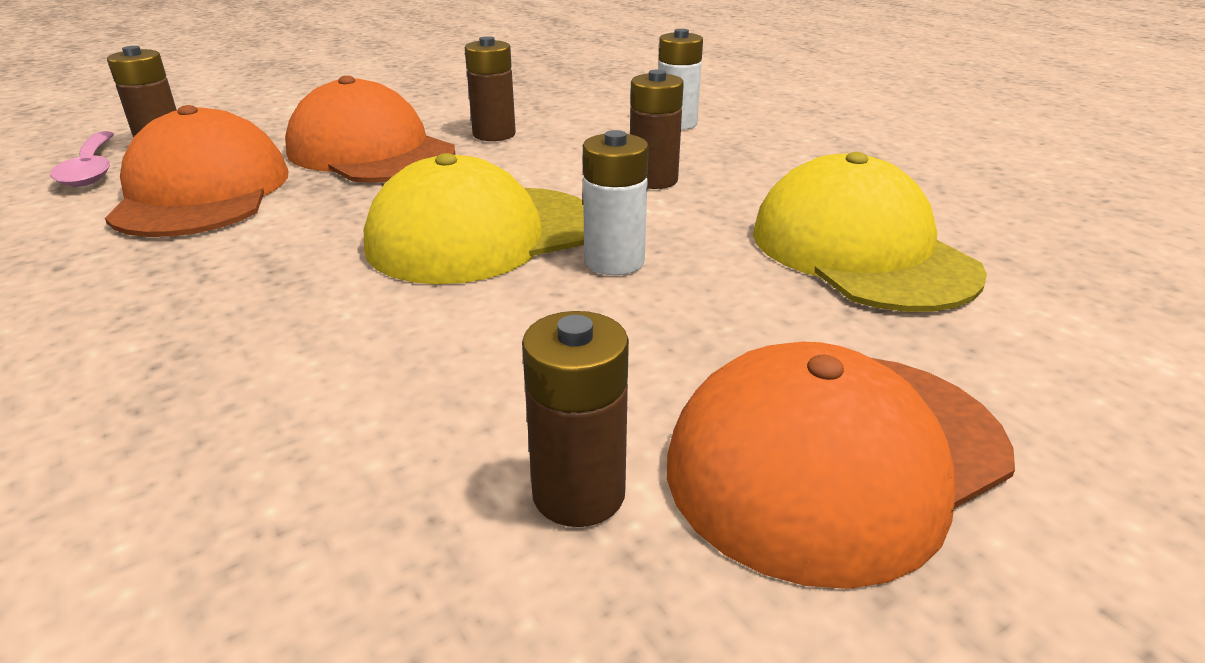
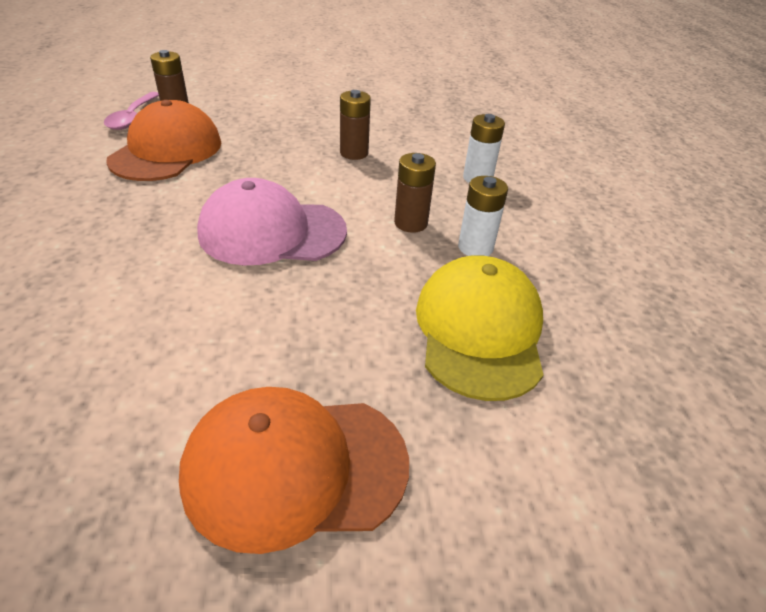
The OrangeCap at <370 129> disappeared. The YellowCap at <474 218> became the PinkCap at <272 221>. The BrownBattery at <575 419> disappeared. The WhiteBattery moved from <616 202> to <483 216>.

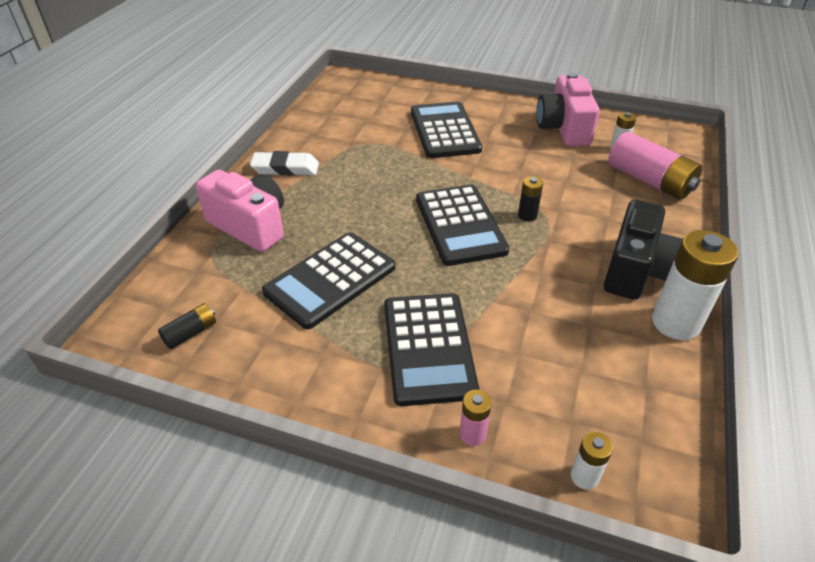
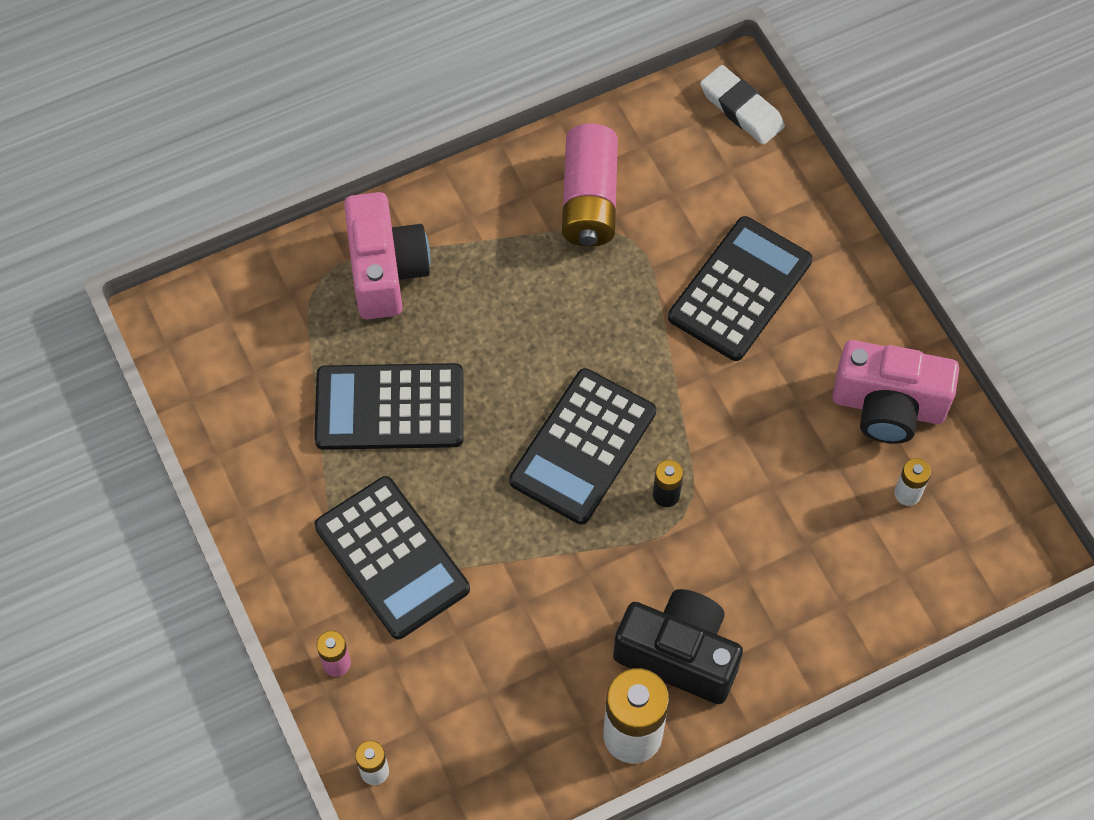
The BlackBattery at <187 326> disappeared. The WhiteEraser moved from <284 163> to <742 105>. The BlackCalculator at <431 349> turned 75 degrees counterclockwise. The PinkCamera at <568 109> turned 120 degrees counterclockwise. The BlackCamera at <643 250> turned 135 degrees counterclockwise. The PinkBattery moved from <655 166> to <590 185>.

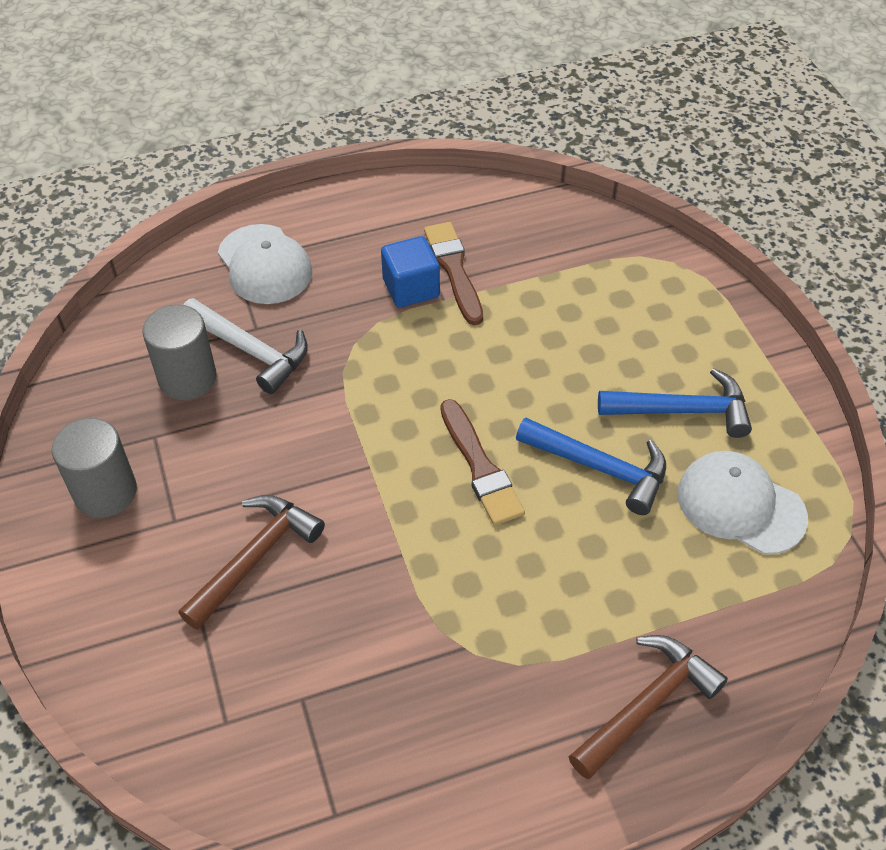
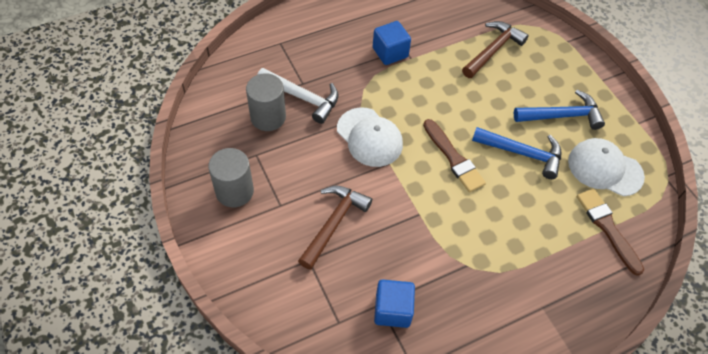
The WhiteCap moved from <265 264> to <370 137>. The BrownBrush moved from <453 273> to <610 232>. The BrownHammer moved from <648 707> to <495 49>. The BlueCube at <394 303> appeared.

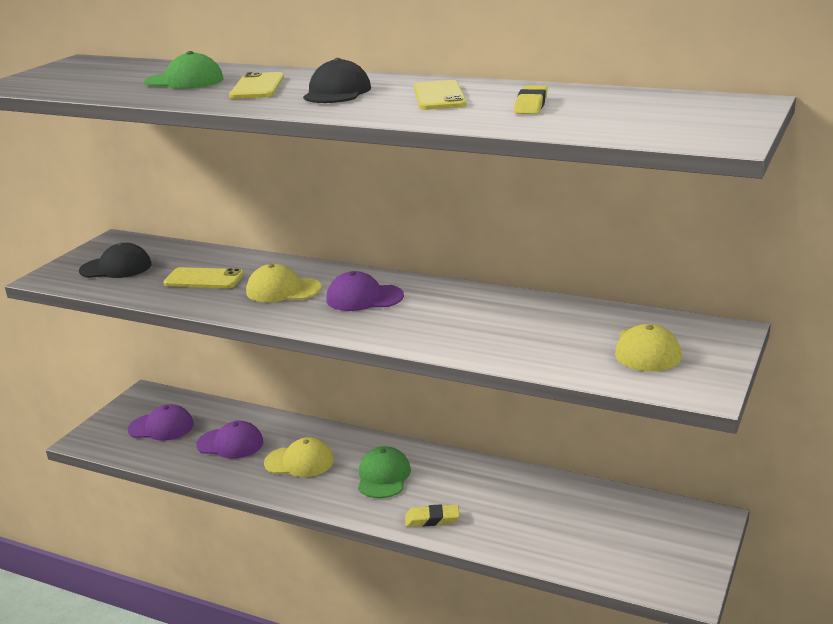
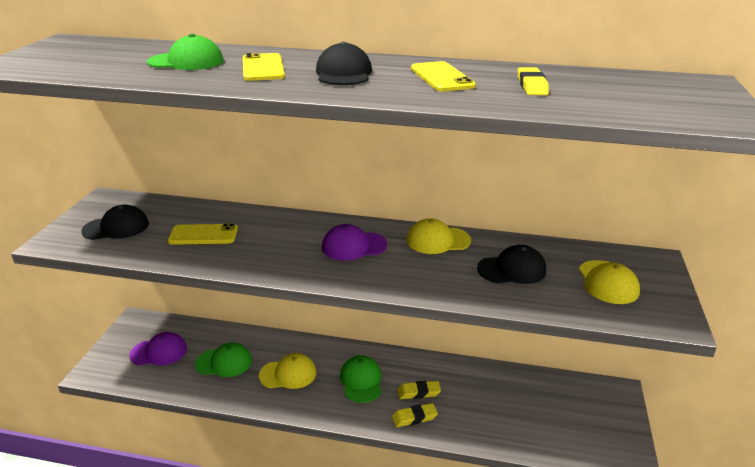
The PurpleCap at <229 440> became the GreenCap at <223 359>. The YellowCap moved from <284 283> to <439 236>. The YellowEraser at <419 390> appeared. The BlackCap at <511 264> appeared.

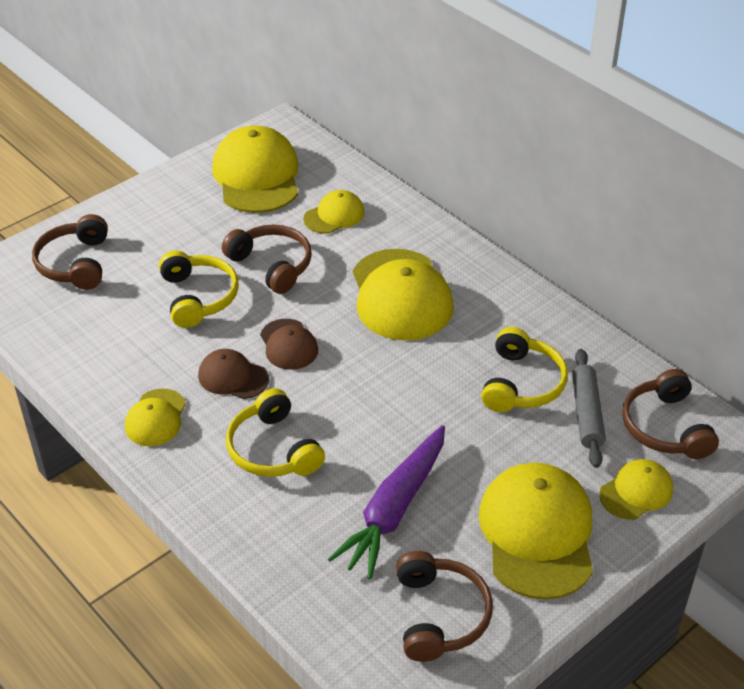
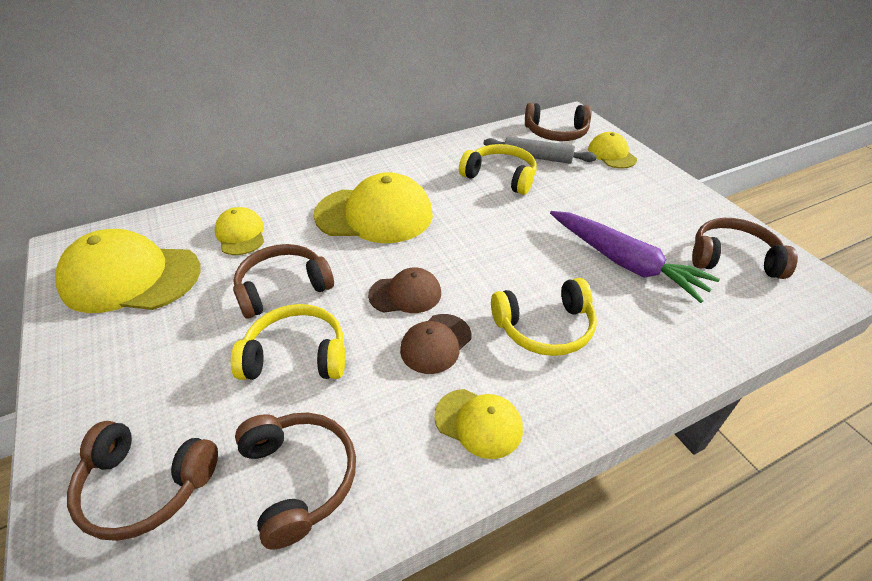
The YellowCap at <536 531> disappeared. The BrownHeadphones at <295 481> appeared.

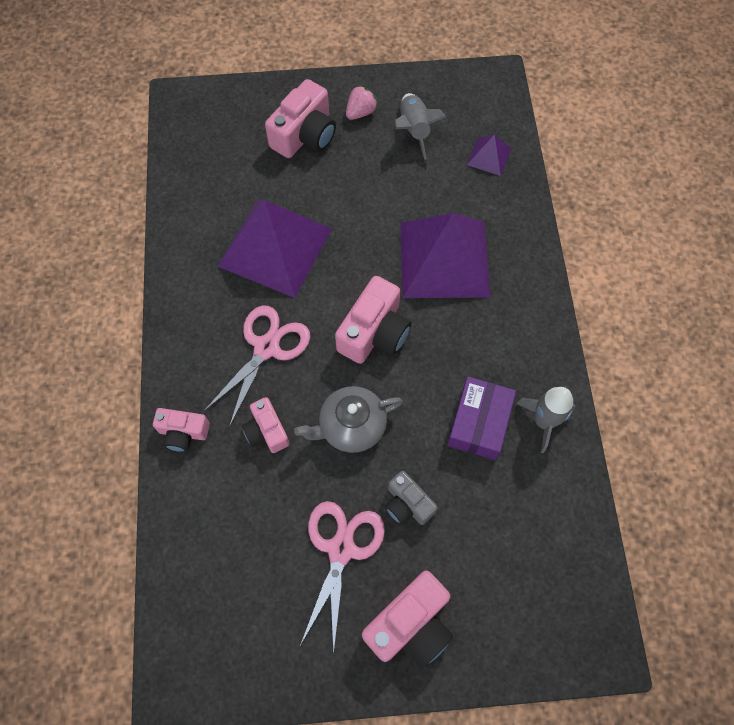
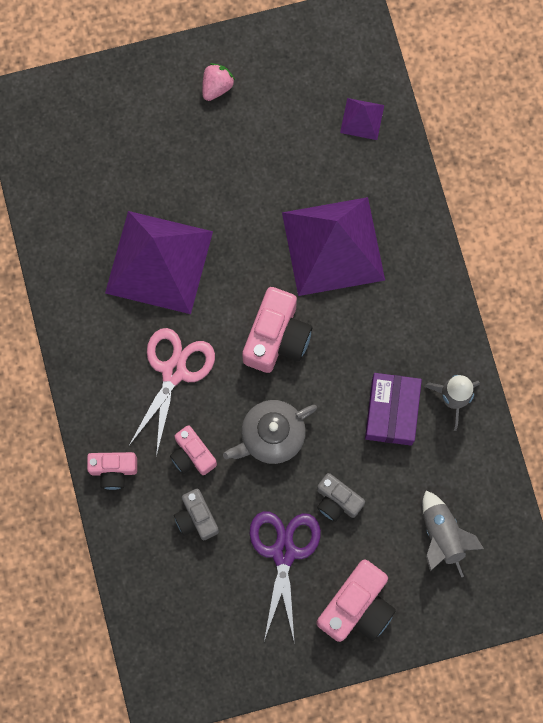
The PinkCamera at <300 118> disappeared. The PinkScissors at <342 577> became the PurpleScissors at <285 576>. The GreyRocket moved from <420 126> to <453 534>. The GreyCamera at <196 514> appeared.

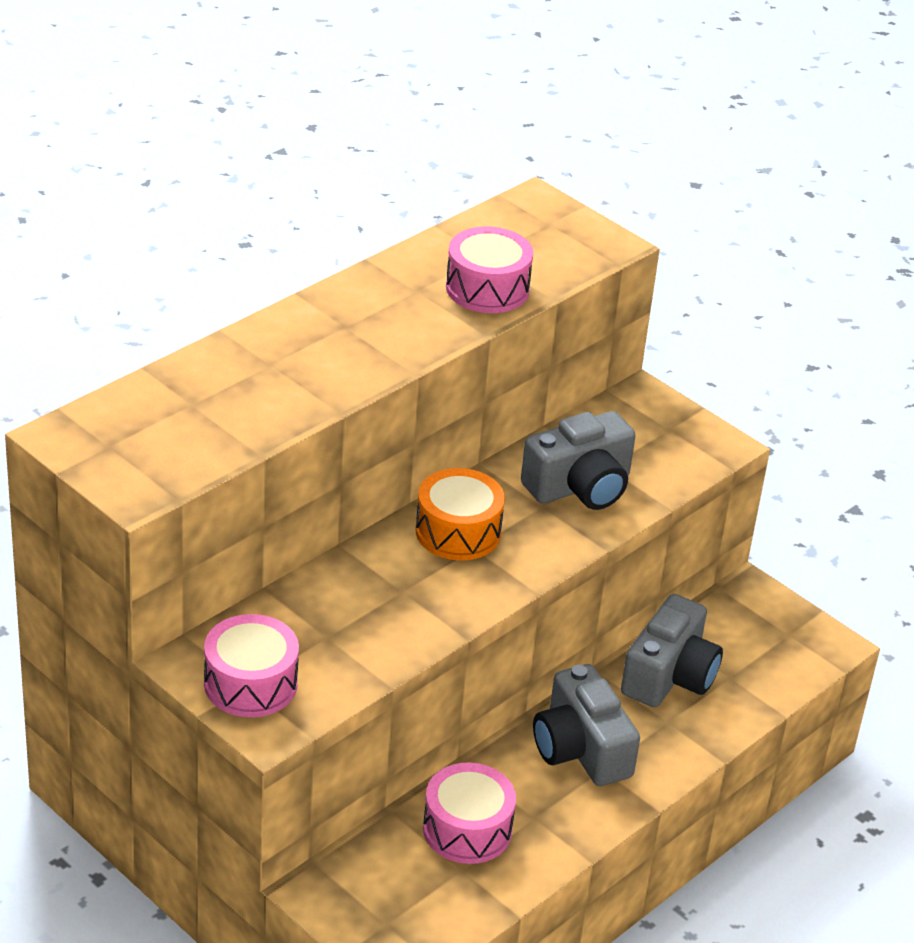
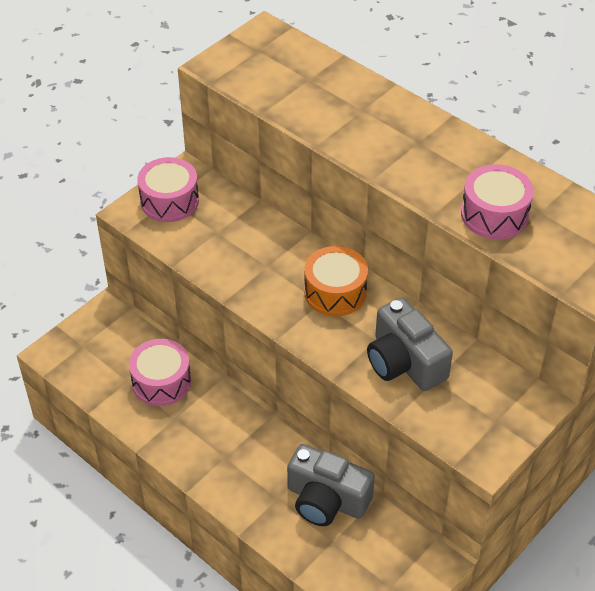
The GreyCamera at <586 725> disappeared.

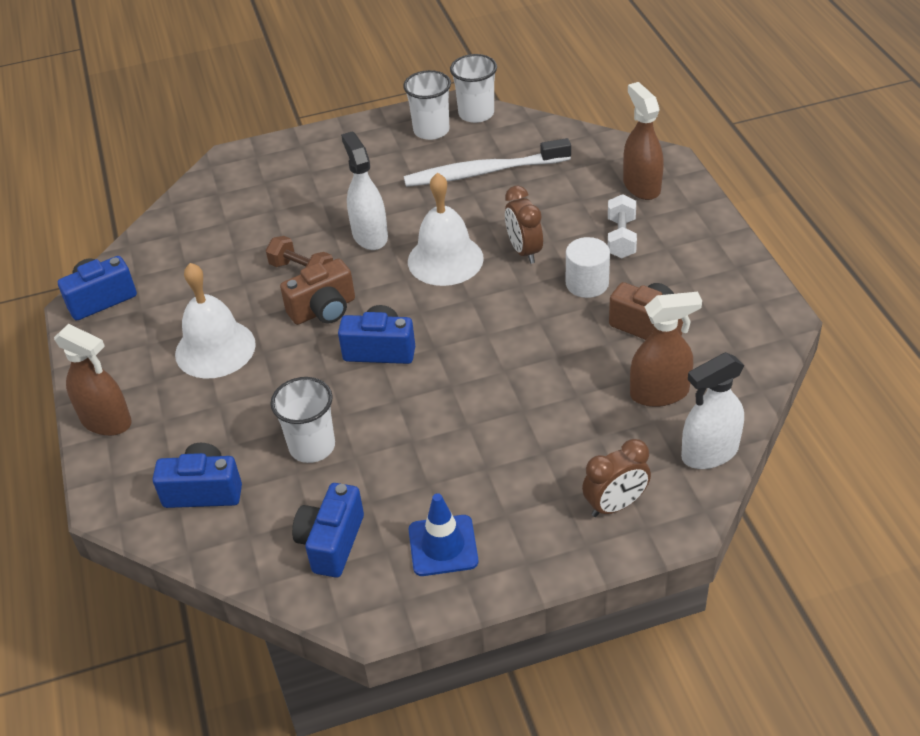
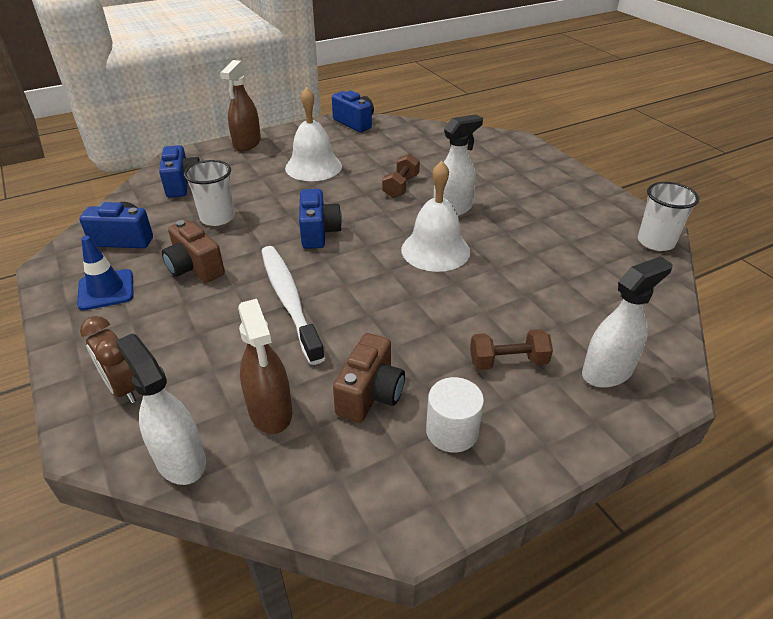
The BrownCamera moved from <317 292> to <193 251>. The WhiteCup at <427 105> disappeared. The WhiteToothbrush moved from <487 162> to <293 305>. The BrownClock at <524 225> disappeared. The WhiteCylinder moved from <588 267> to <455 415>. The WhiteDumbbell at <622 226> became the BrownDumbbell at <511 349>. The BrownSprayBottle at <643 141> became the WhiteSprayBottle at <627 322>.

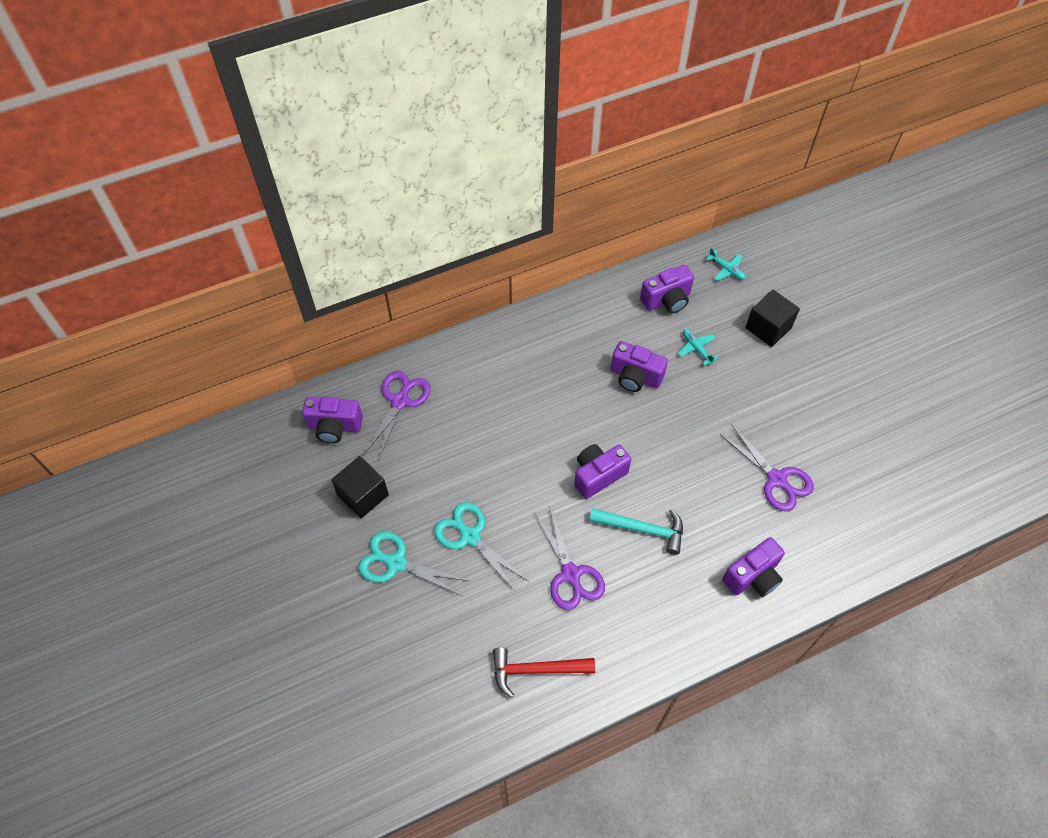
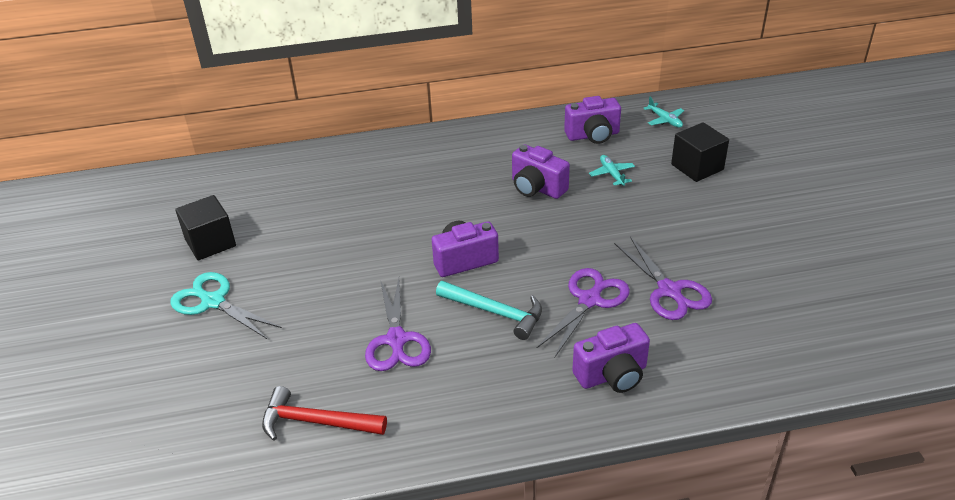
The PurpleCamera at <332 420> disappeared. The PurpleScissors moved from <397 416> to <583 312>. The TurquoiseScissors at <481 547> disappeared.

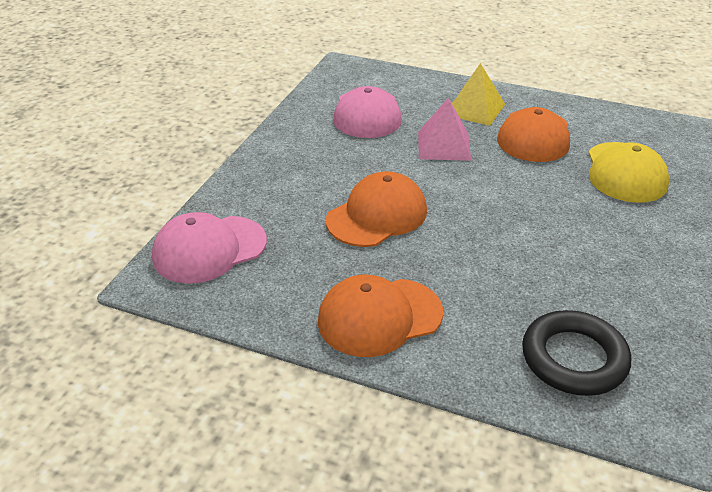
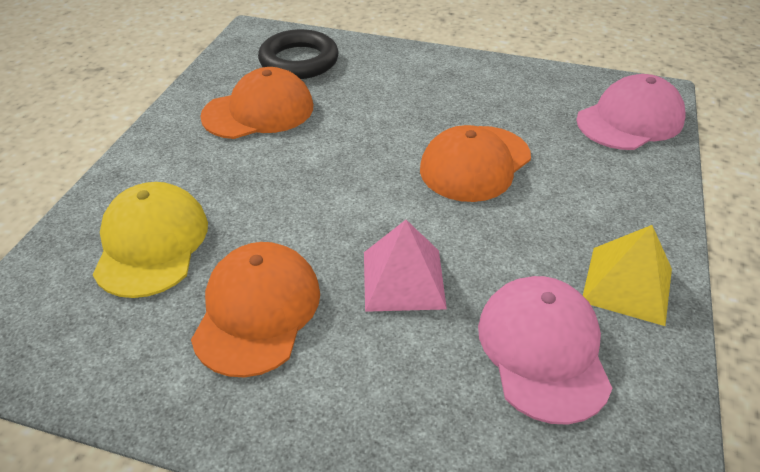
The OrangeCap moved from <380 316> to <256 103>. The YellowPyramid moved from <478 94> to <627 275>.

